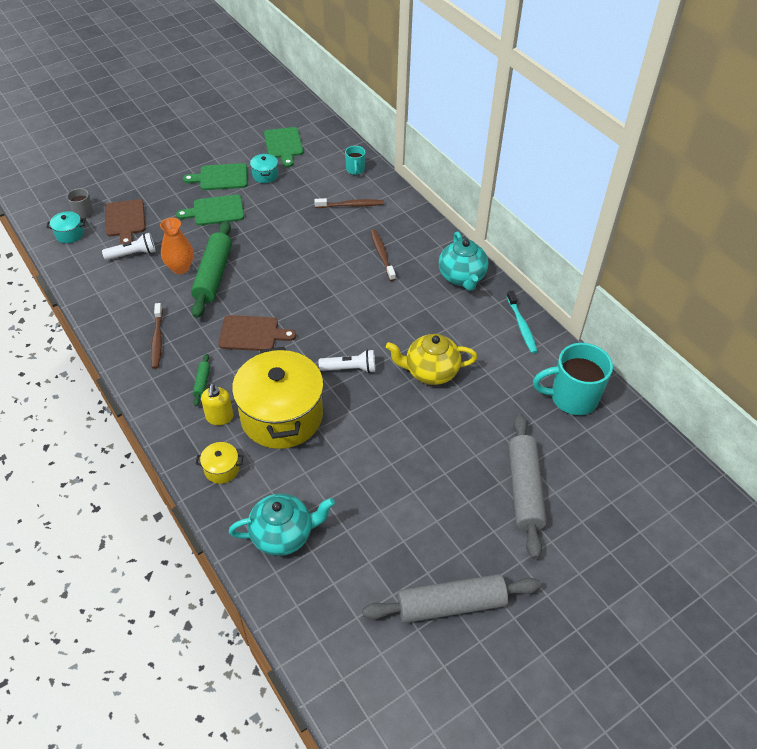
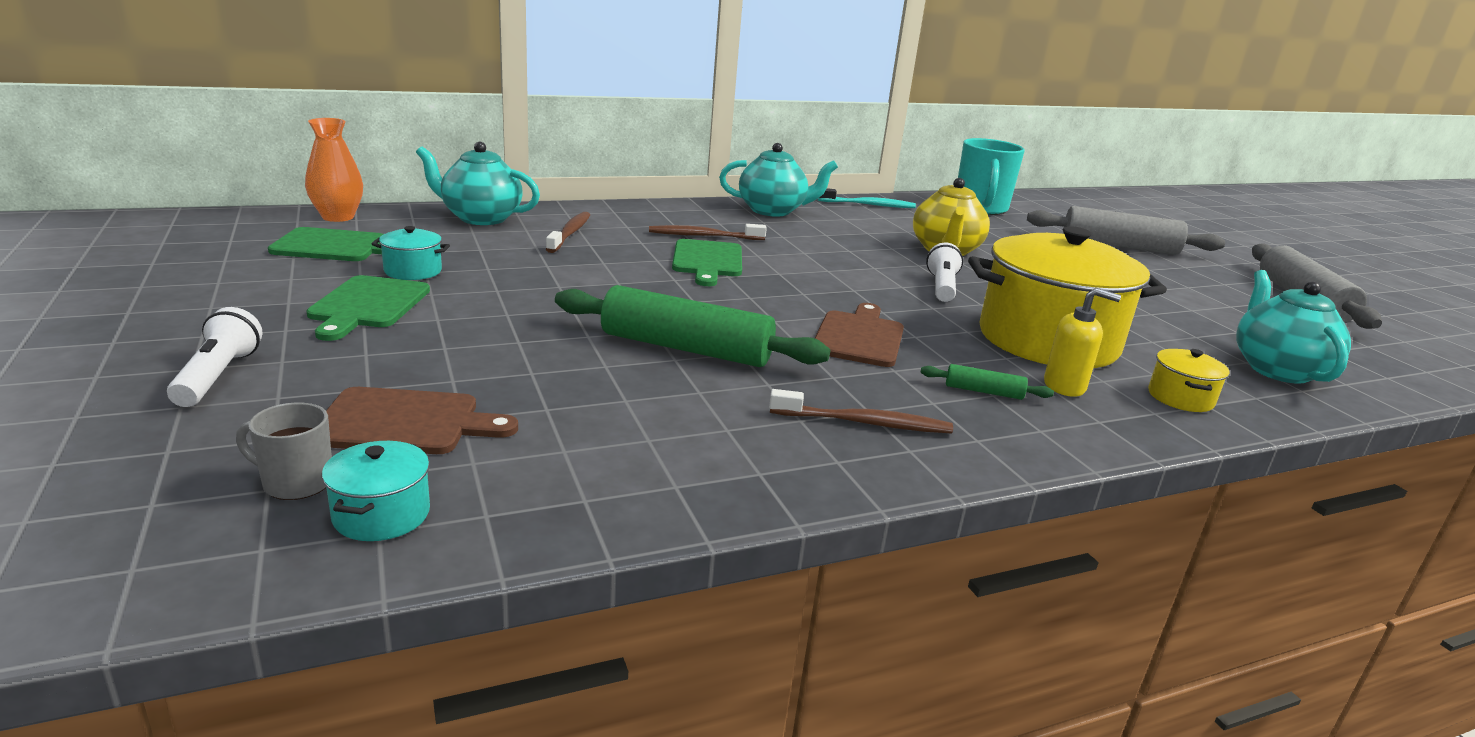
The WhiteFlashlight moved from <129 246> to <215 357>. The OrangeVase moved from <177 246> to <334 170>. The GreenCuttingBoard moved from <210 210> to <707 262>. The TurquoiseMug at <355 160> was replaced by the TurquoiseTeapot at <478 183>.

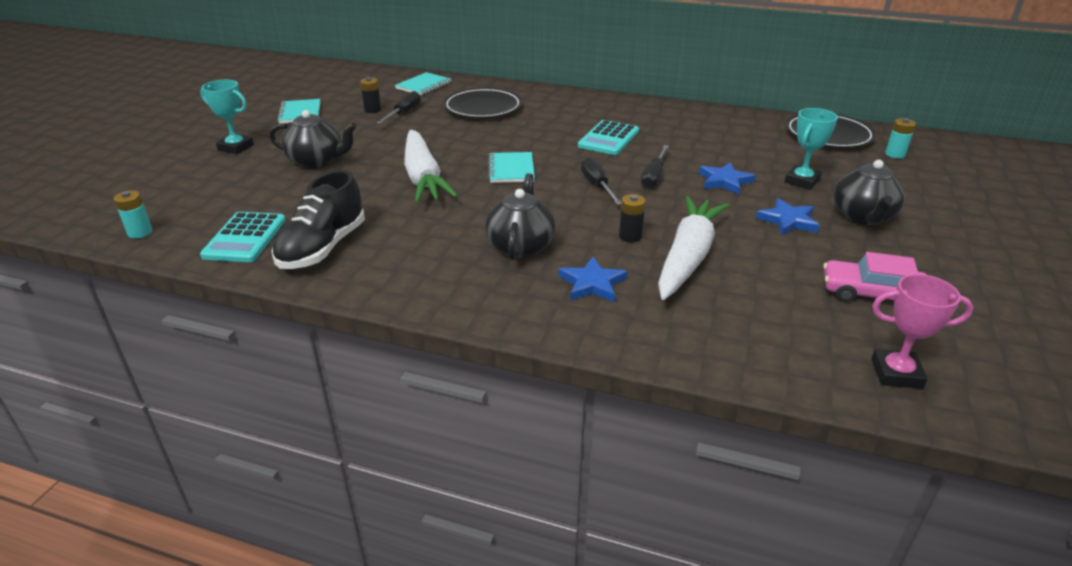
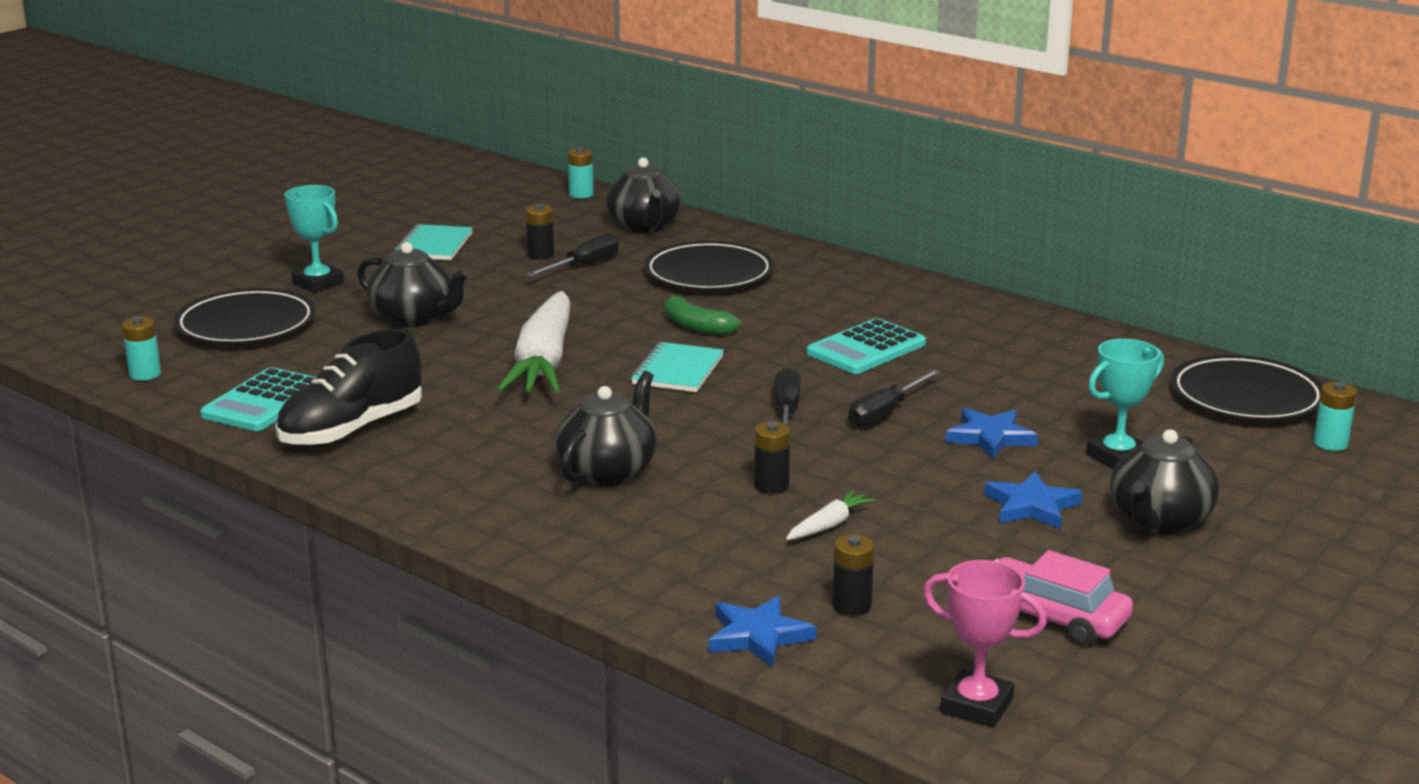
The TurquoiseNotebook at <423 83> was replaced by the BlackTeapot at <644 195>. The BlueStar moved from <593 280> to <762 631>. The WhiteCarrot at <693 248> changed to 0.42 times the size. The BlackPlate at <245 316> appeared. The TurquoiseBattery at <581 173> appeared. The GreenBanana at <702 314> appeared. The BlackBattery at <853 575> appeared.

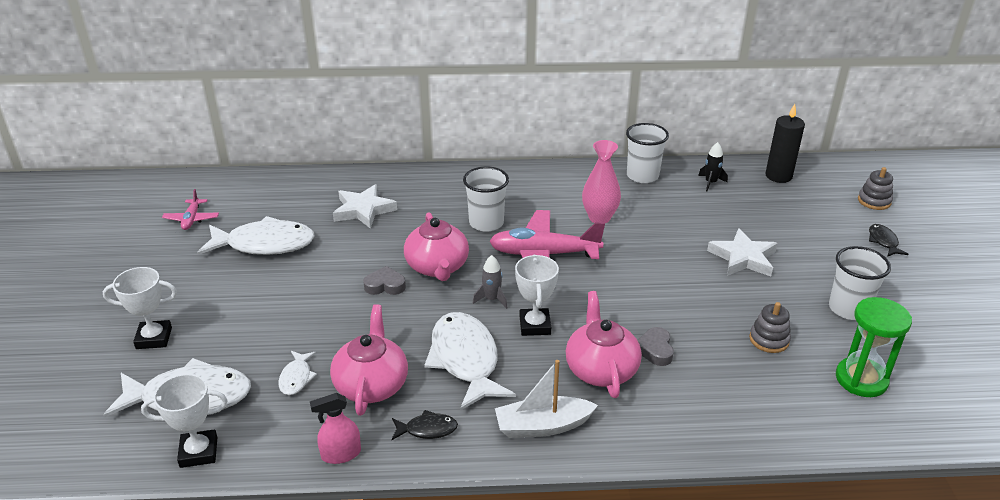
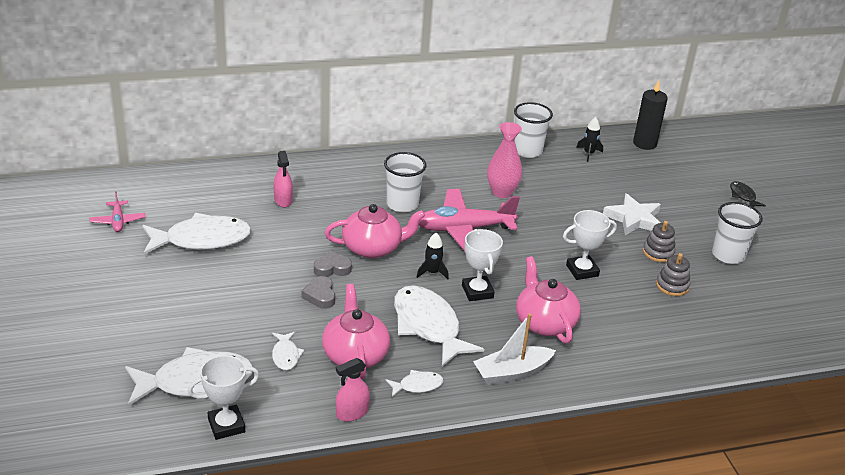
The WhiteTrophy moved from <140 308> to <590 245>. The WhiteStar at <365 206> was replaced by the PinkSprayBottle at <283 179>. The BlackFish at <424 425> became the WhiteFish at <414 383>. The PinkTeapot at <436 246> turned 75 degrees counterclockwise. The GreyRocket at <490 282> became the BlackRocket at <433 256>. The GreyHeart moved from <656 346> to <318 292>. The GreenHourglass at <874 347> disappeared. The GreyStackingToy moved from <875 188> to <659 241>.

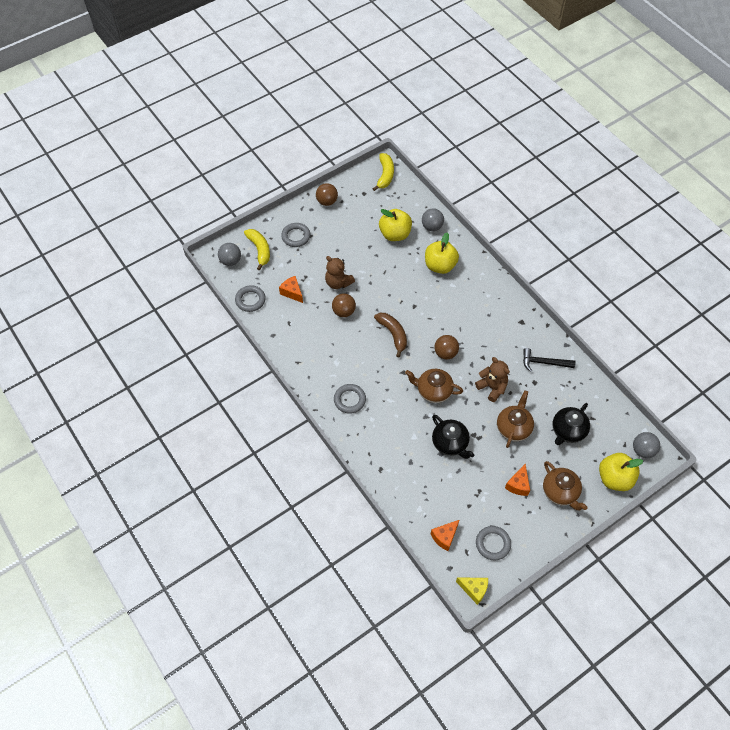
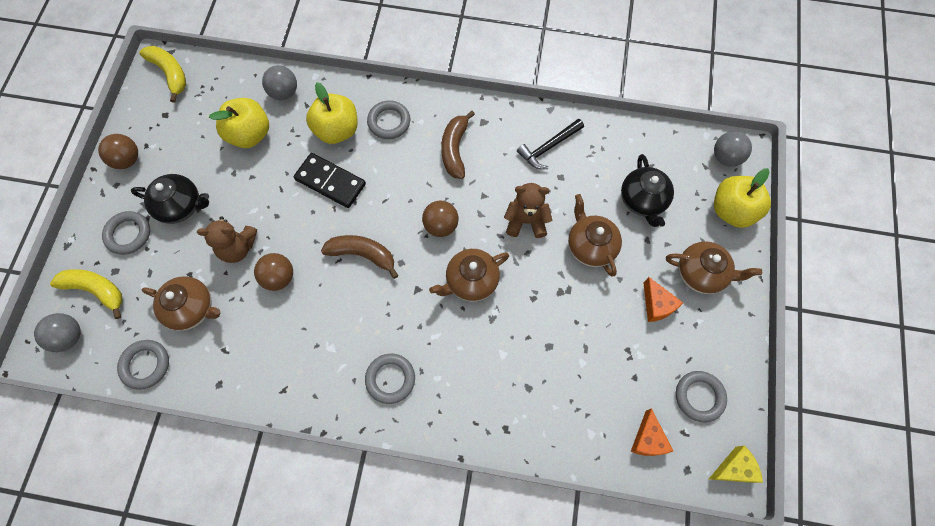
The OrangeCheese at <291 289> was replaced by the BrownTeapot at <180 304>. The BlackTeapot moved from <453 437> to <170 199>. The BlackDomino at <330 180> appeared. The GreyRing at <388 119> appeared. The BrownBanana at <458 145> appeared.

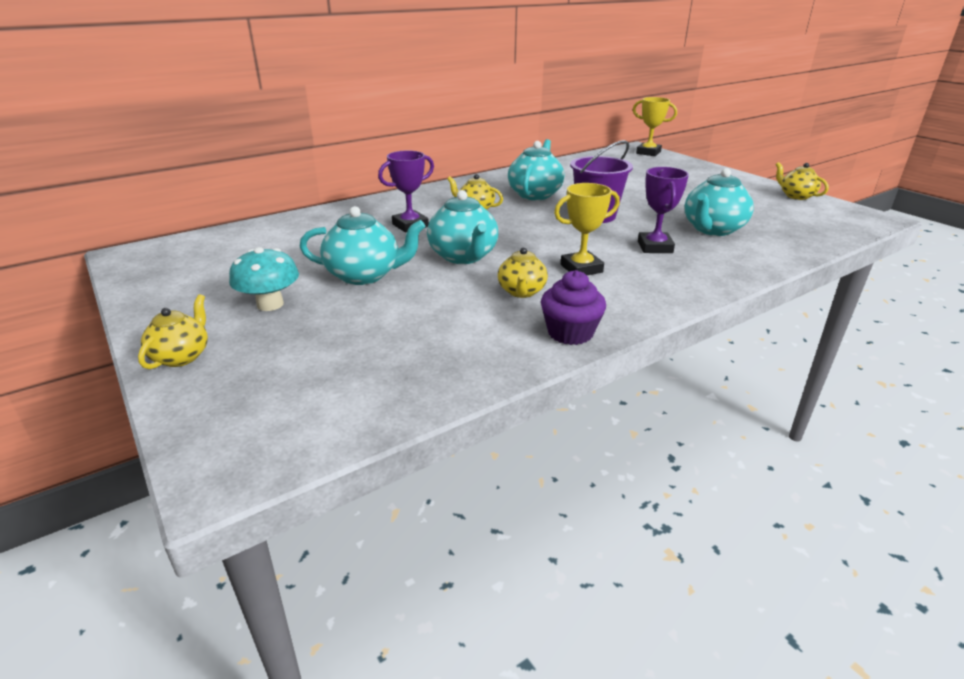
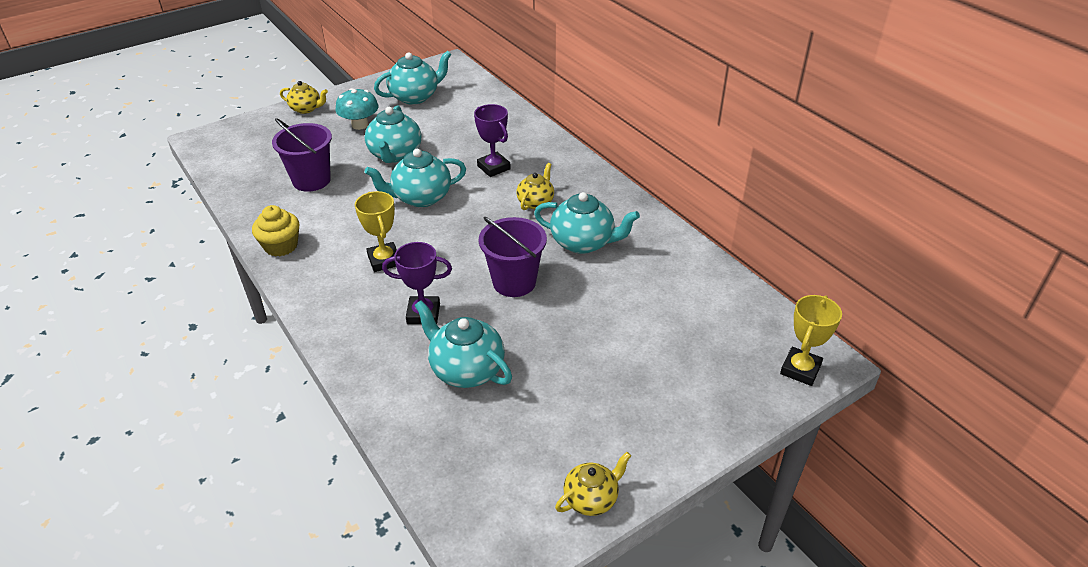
The YellowTeapot at <523 272> disappeared. The PurpleCupcake at <573 307> became the YellowCupcake at <275 231>. The PurpleBucket at <302 155> appeared. The TurquoiseTeapot at <413 77> appeared.

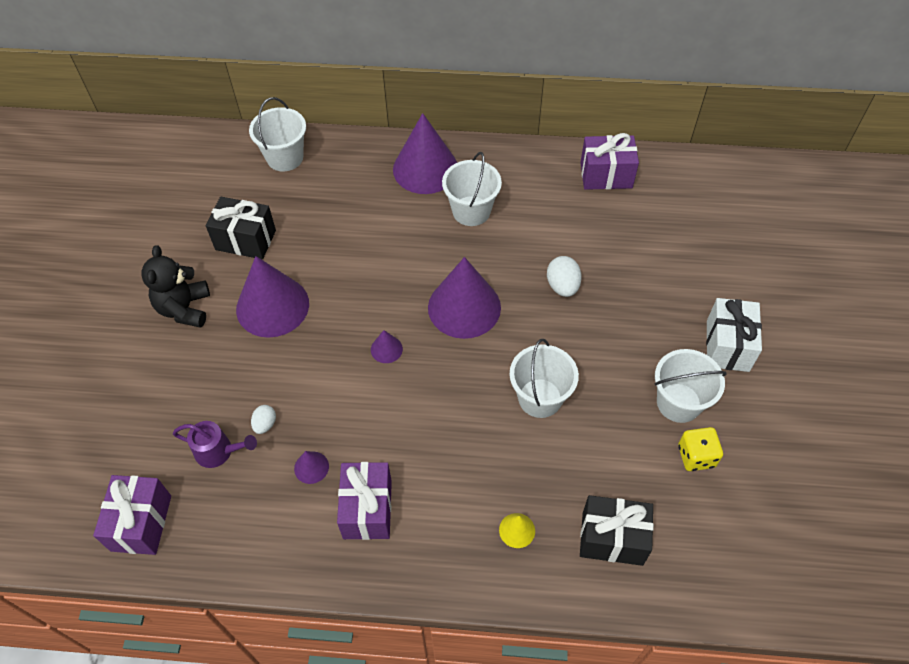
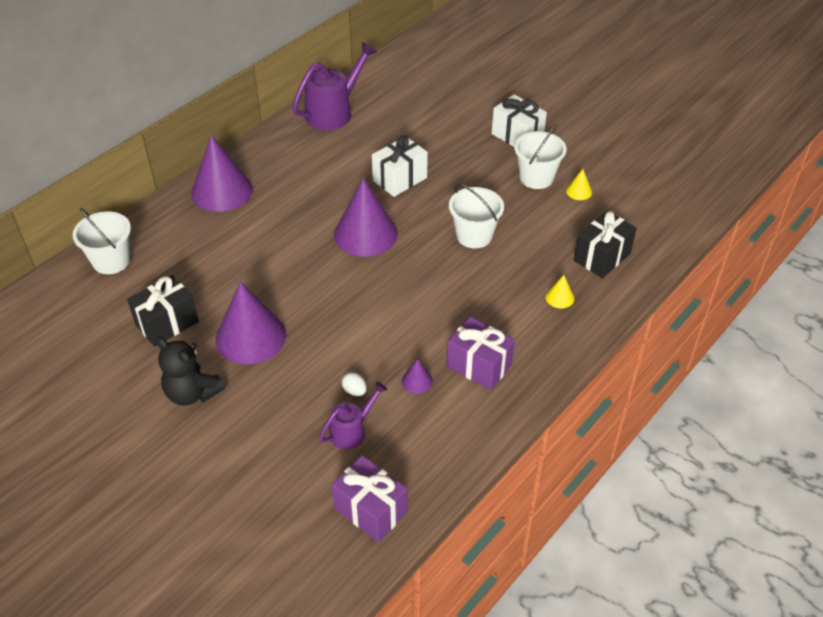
The PurpleCone at <387 346> disappeared. The WhiteBucket at <472 189> disappeared. The WhiteEgg at <564 276> was replaced by the WhiteGift at <400 166>. The PurpleGift at <609 161> was replaced by the PurpleWateringCan at <334 86>. The YellowDice at <700 449> was replaced by the YellowCone at <579 184>.

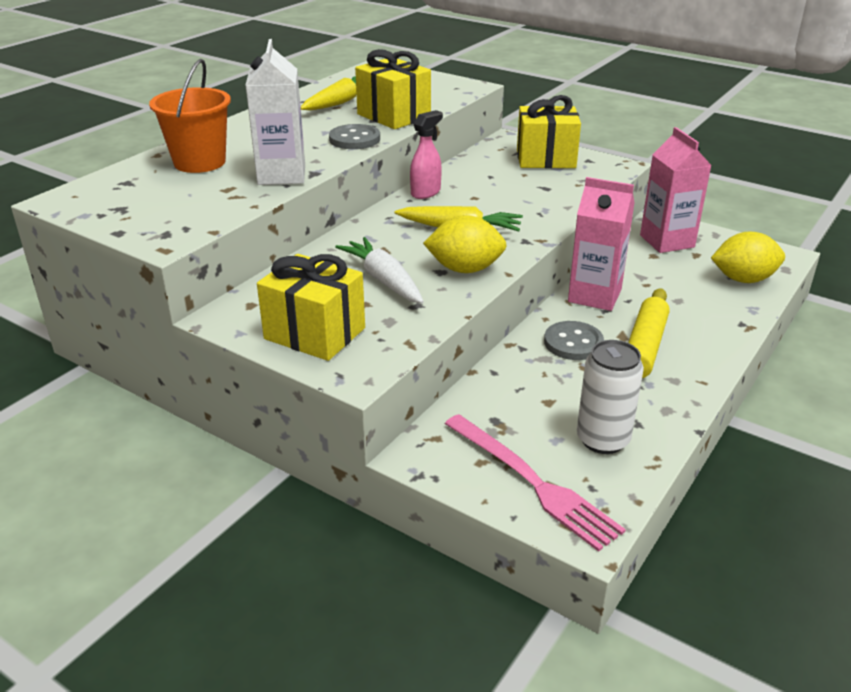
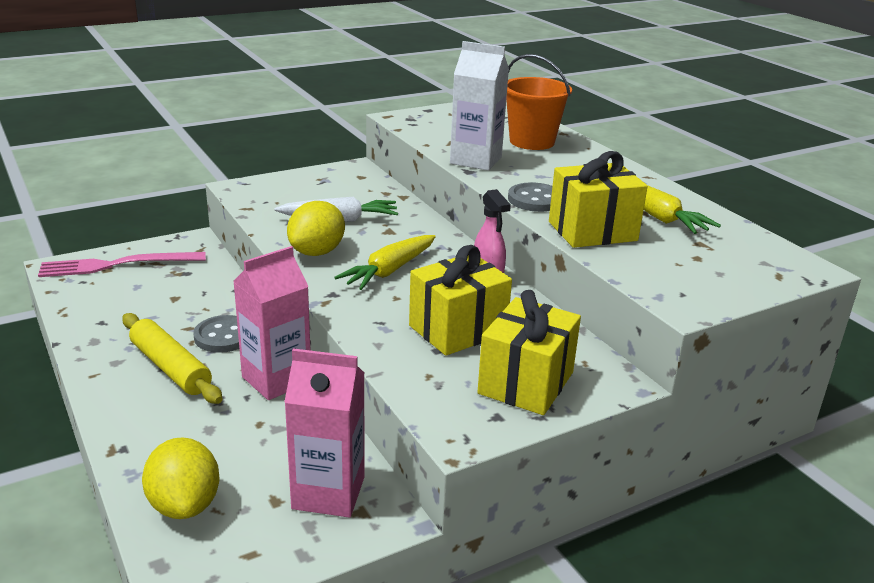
The YellowGift moved from <311 307> to <460 300>. The WhiteCan at <610 397> disappeared. The YellowLemon at <748 257> turned 45 degrees counterclockwise.

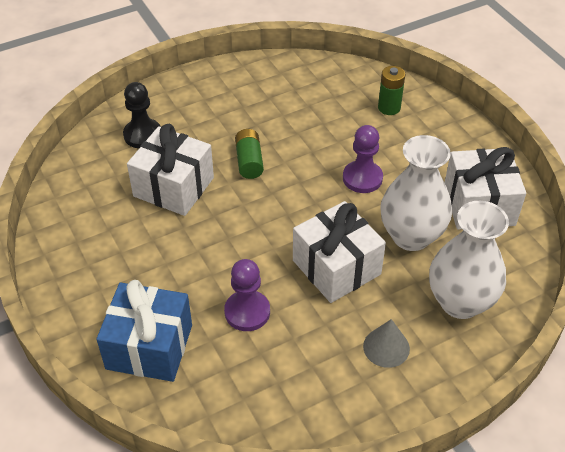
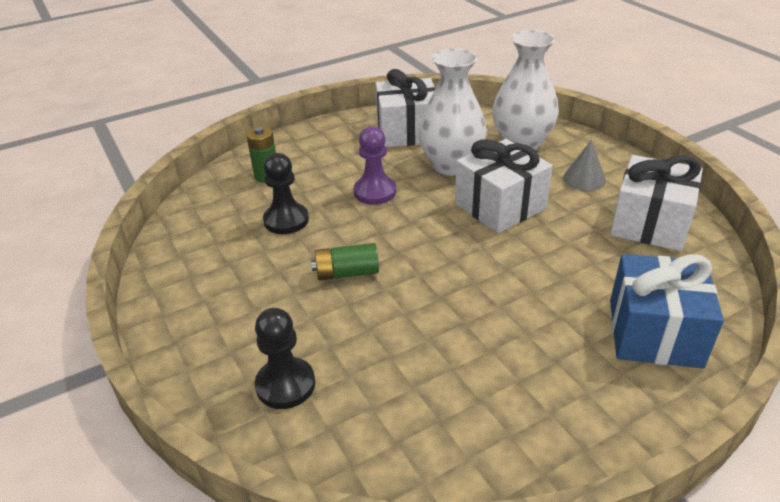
The WhiteGift moved from <170 170> to <656 203>. The PurplePawn at <247 295> disappeared. The BlackPawn at <286 193> appeared.

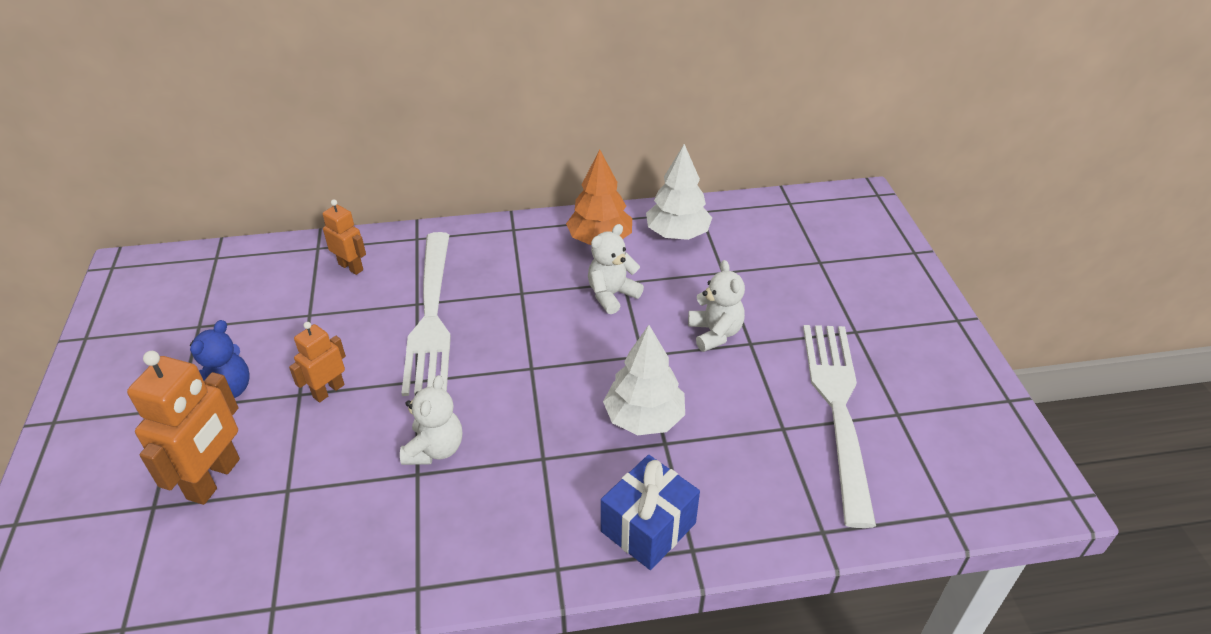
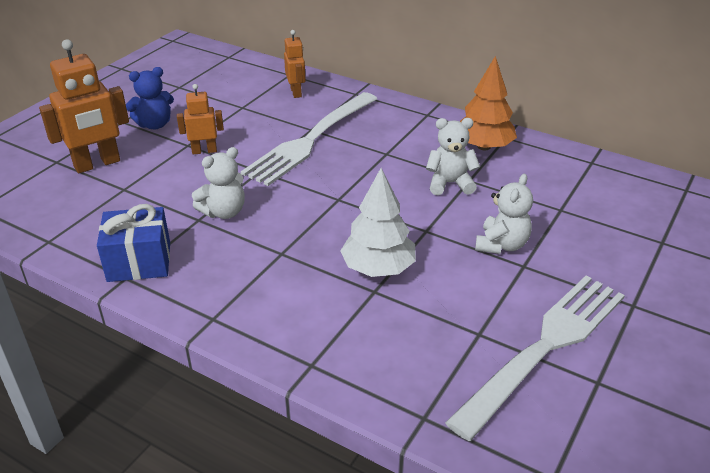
The BlueGift moved from <650 512> to <133 243>. The WhiteTree at <679 192> disappeared.

